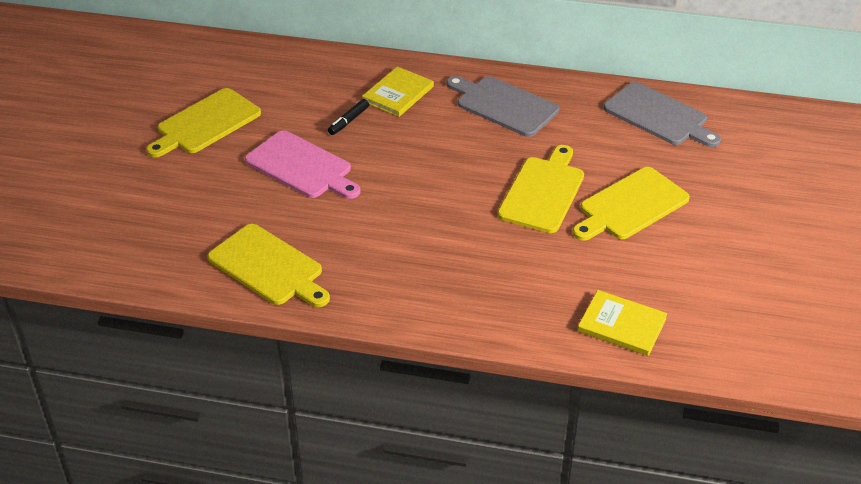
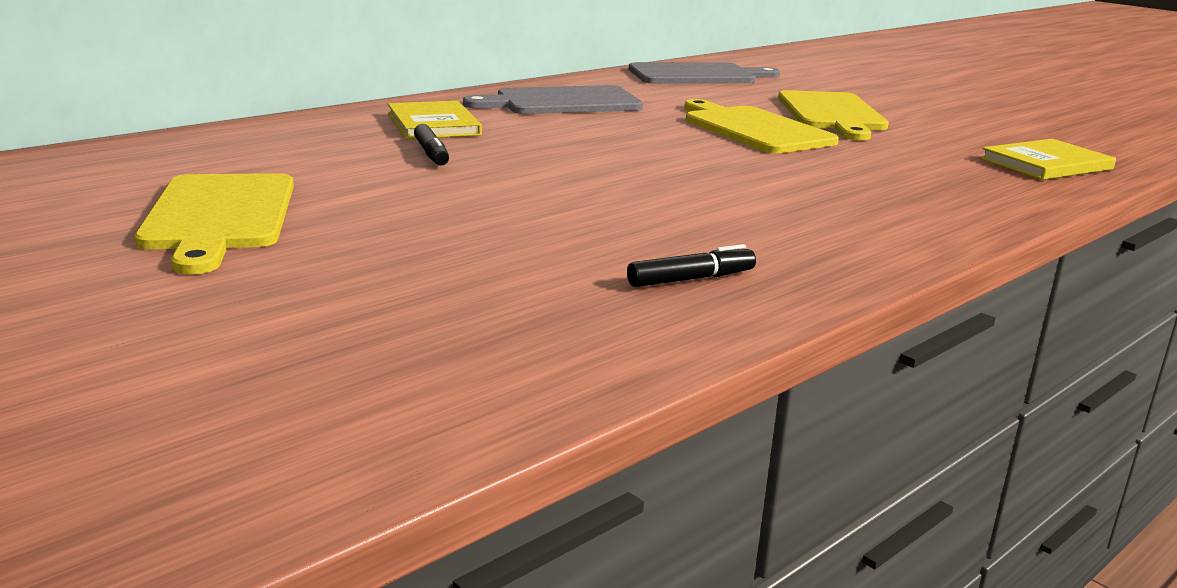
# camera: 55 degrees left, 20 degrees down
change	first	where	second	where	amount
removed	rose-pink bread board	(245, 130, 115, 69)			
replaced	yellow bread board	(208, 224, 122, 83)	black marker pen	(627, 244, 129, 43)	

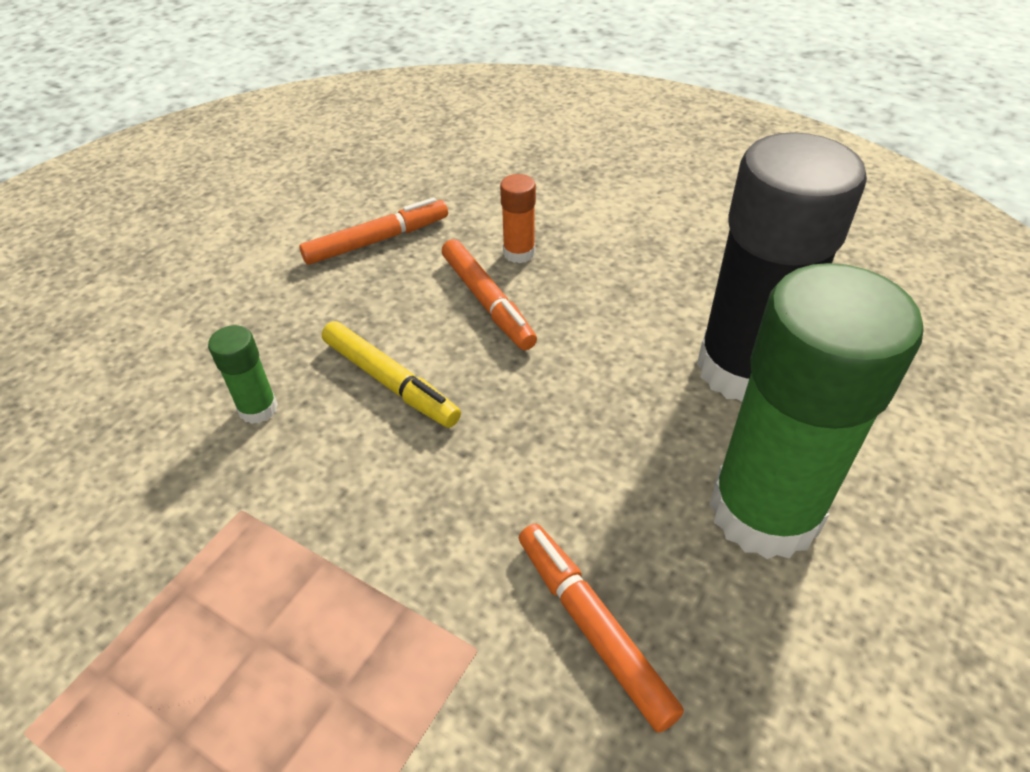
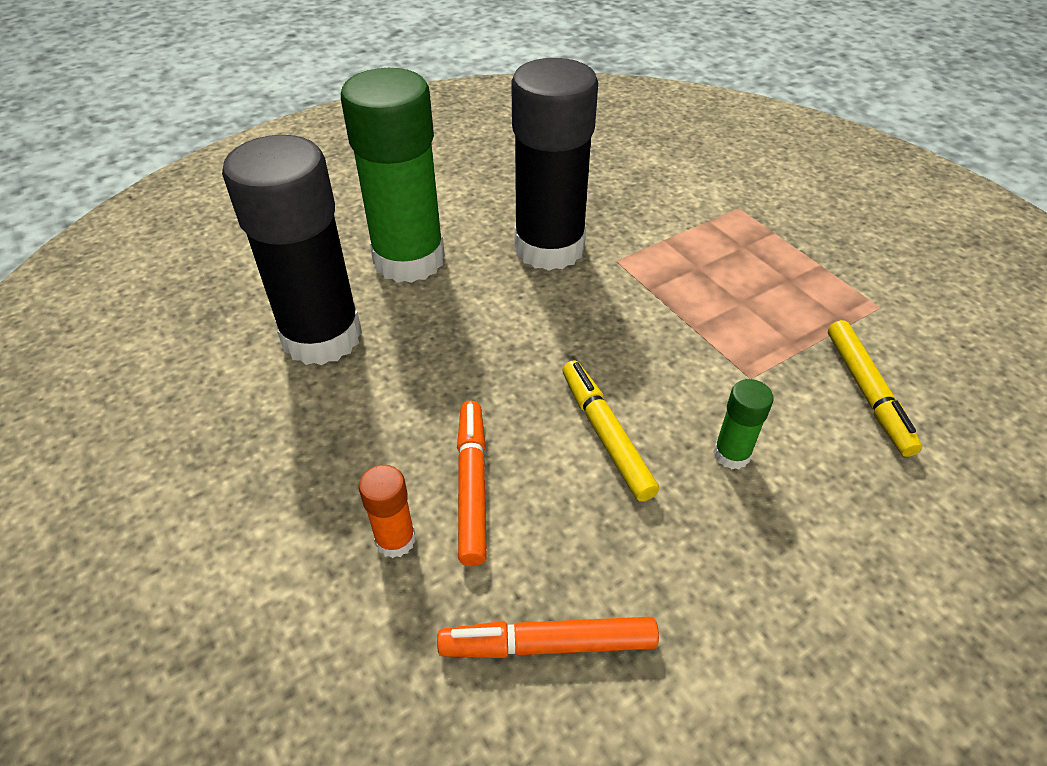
# camera: 155 degrees left, 0 degrees up
change	first	where	second	where	amount
added			yellow marker pen	(828, 320, 94, 137)	
replaced	orange-coloured marker pen	(519, 523, 165, 210)	black glue	(511, 58, 87, 213)	

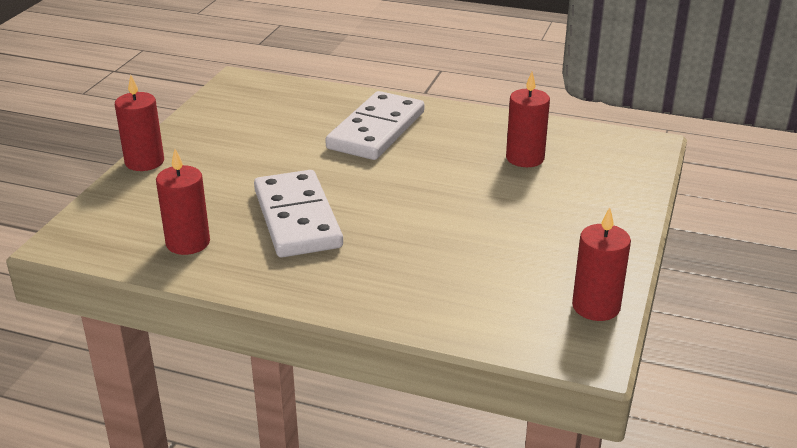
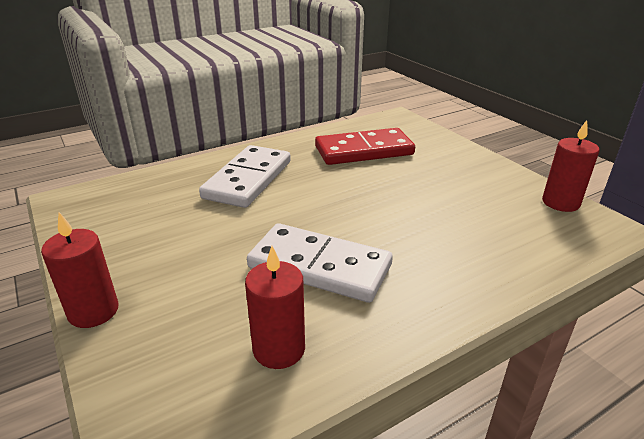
# camera: 50 degrees left, 0 degrees up
change	first	where	second	where	amount
replaced	crimson candle	(506, 72, 44, 95)	crimson domino piece	(315, 128, 100, 37)	
turned	pure white domino piece	(325, 91, 99, 69)		(199, 145, 92, 63)	45 degrees clockwise

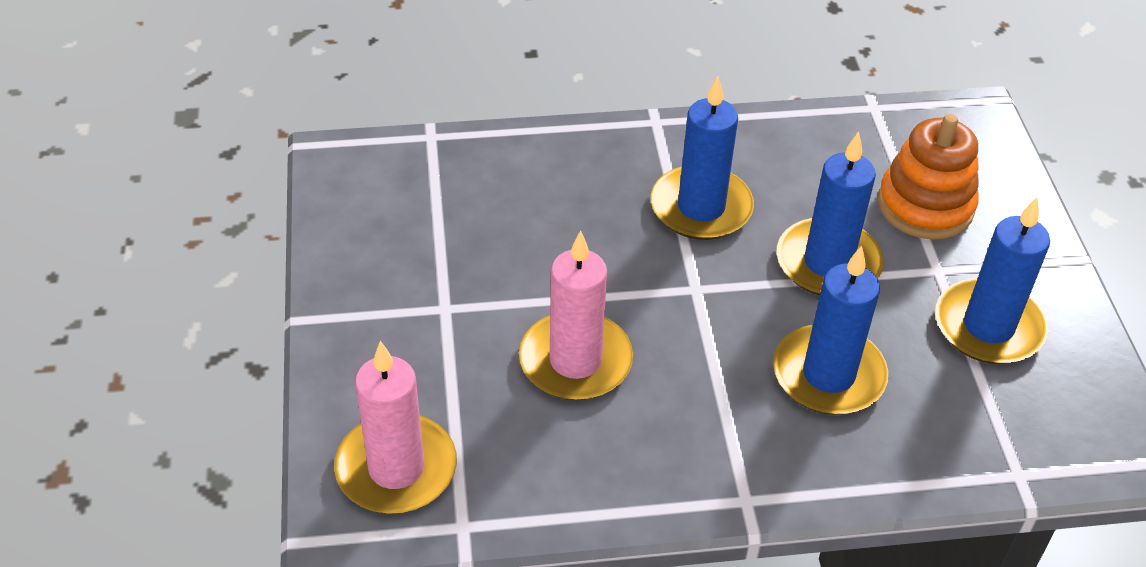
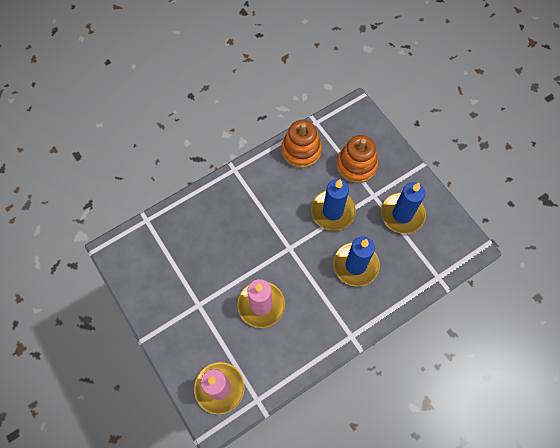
# camera: 25 degrees left, 20 degrees up
change	first	where	second	where	amount
removed	royal blue candle	(651, 76, 103, 164)			
added			orange-coloured stacking toy	(281, 120, 41, 48)	

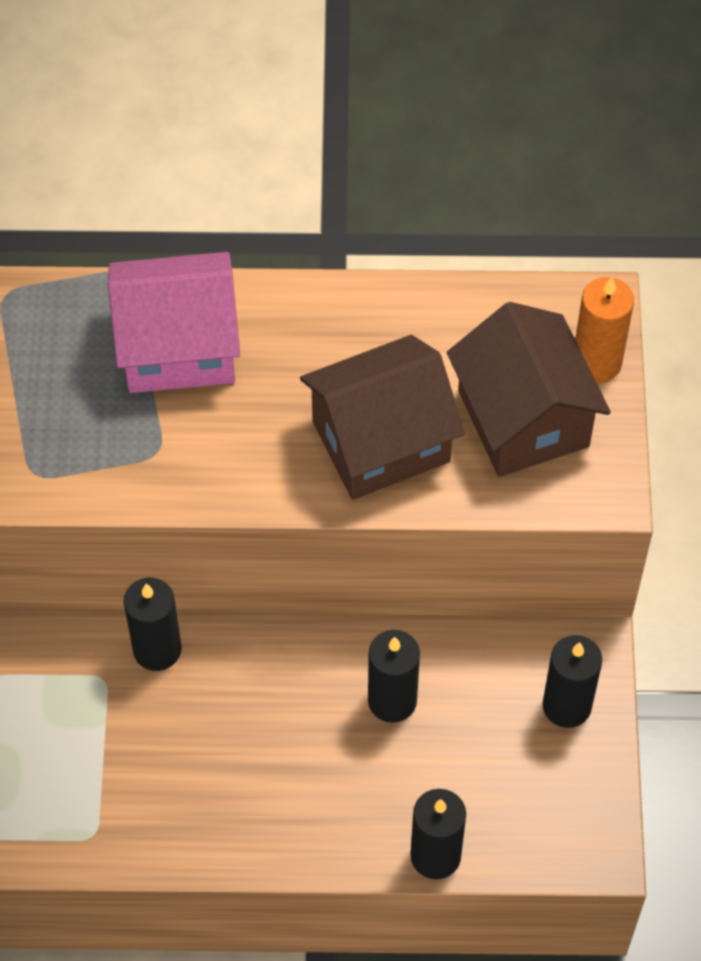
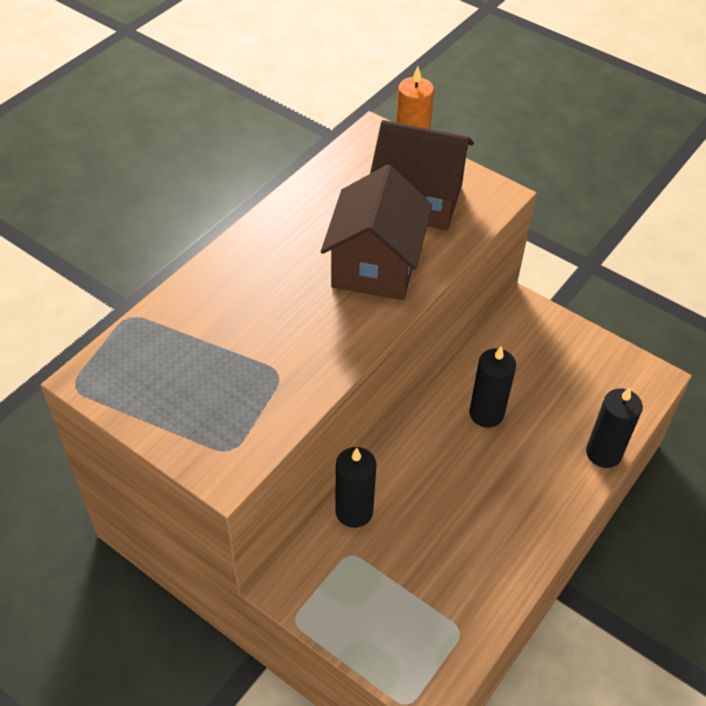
# camera: 55 degrees left, 10 degrees down
change	first	where	second	where	amount
removed	rose-pink toy house	(108, 252, 132, 141)			
removed	black candle	(543, 635, 59, 93)			

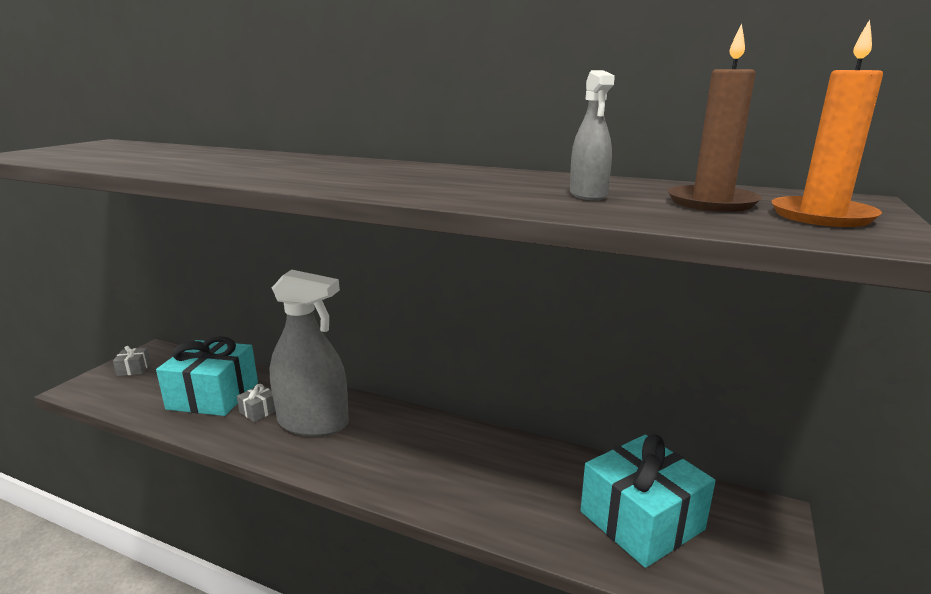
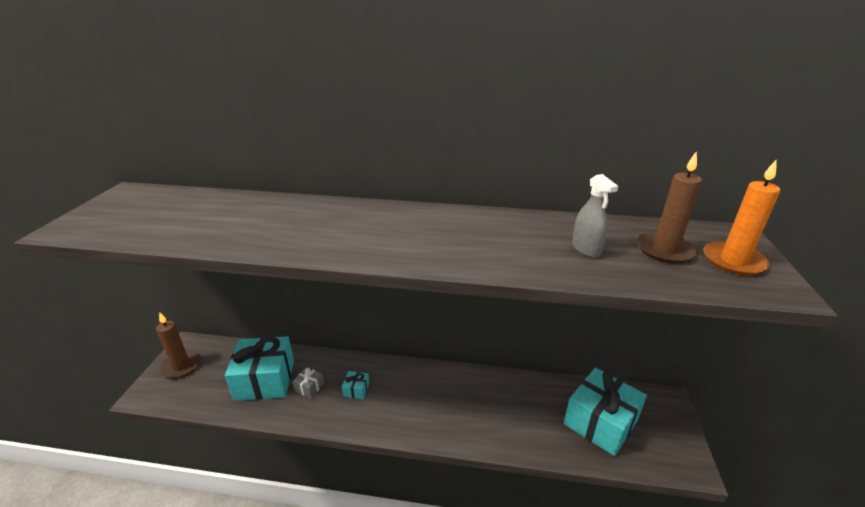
# camera: 15 degrees left, 10 degrees up
change	first	where	second	where	amount
replaced	grey wrapped gift	(113, 346, 38, 30)	russet candle	(156, 312, 45, 66)	
replaced	grey spray cleaner	(270, 270, 79, 166)	turquoise wrapped gift	(342, 371, 27, 28)	

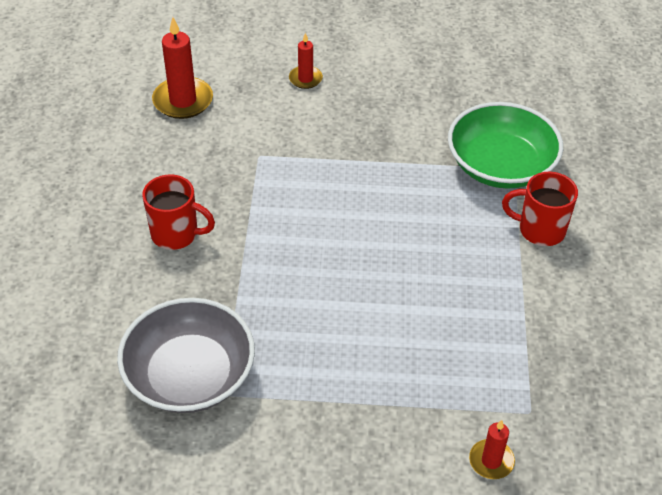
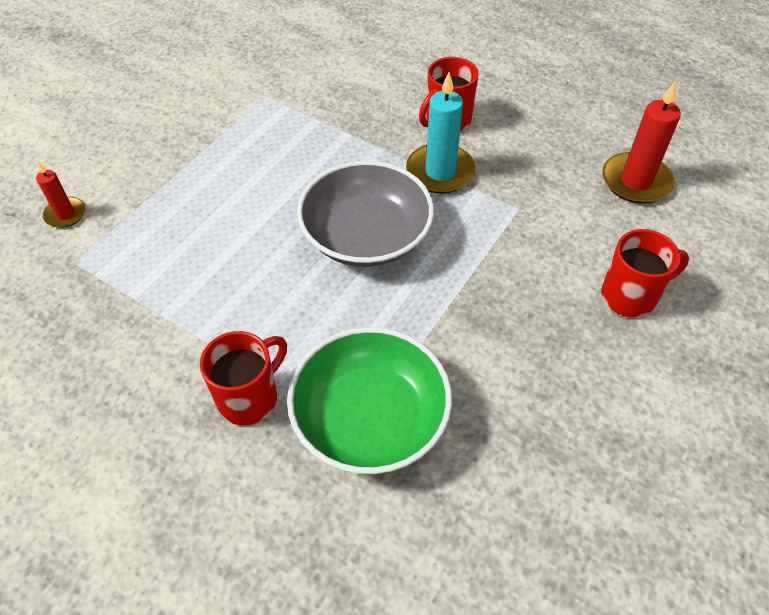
# camera: 120 degrees right, 5 degrees up
change	first	where	second	where	amount
added			turquoise candle	(406, 72, 70, 122)	
moved	grey deep dish	(117, 298, 138, 115)		(297, 161, 137, 106)	
replaced	crimson candle	(289, 33, 34, 56)	crimson tea mug	(601, 229, 88, 89)	

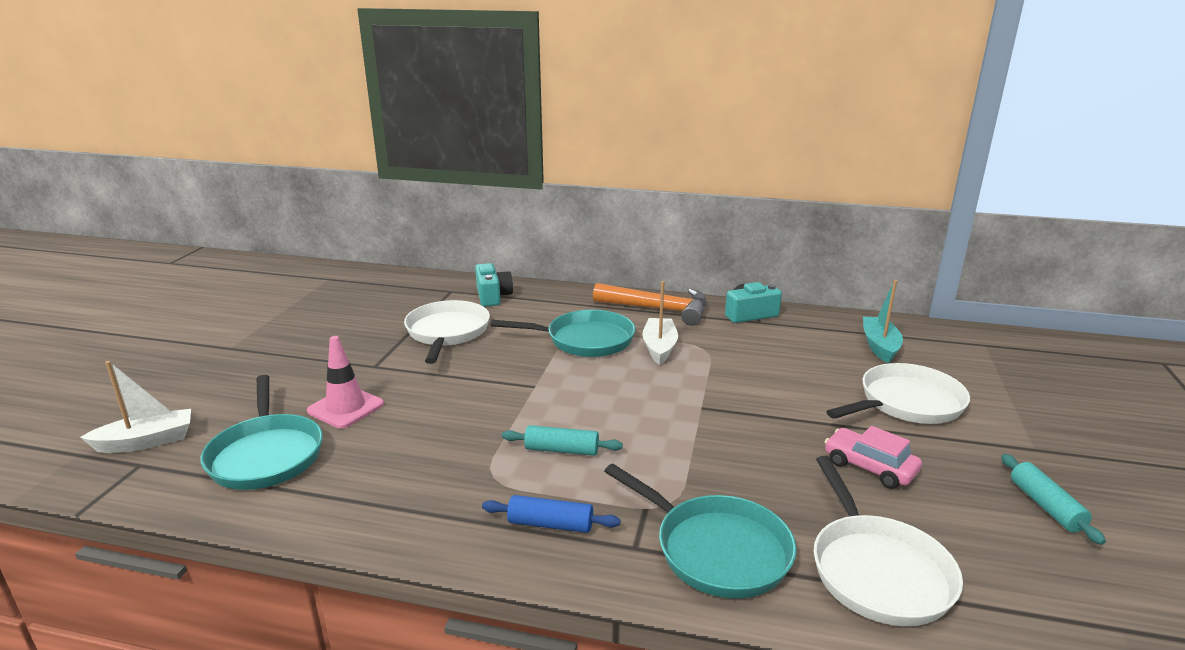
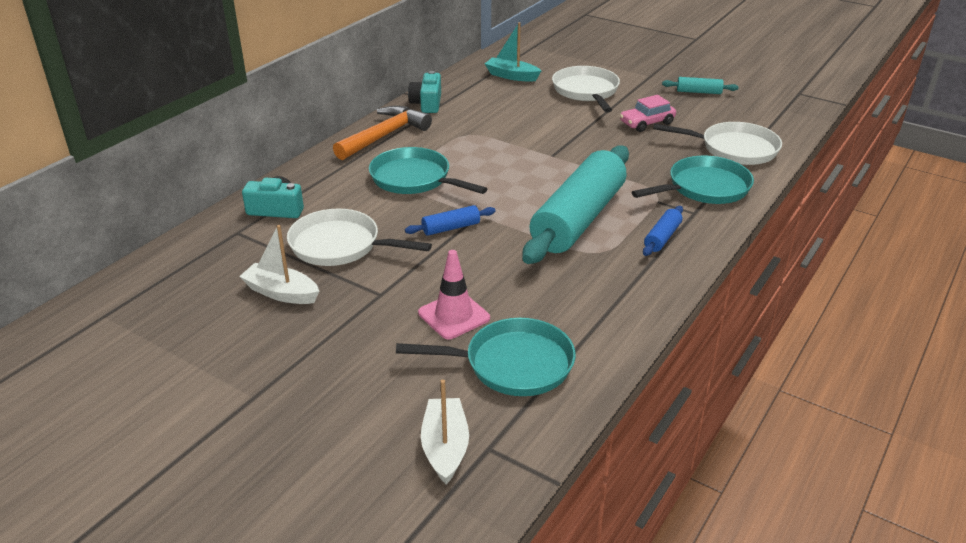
# camera: 70 degrees left, 10 degrees up
change	first	where	second	where	amount
added			royal blue rolling pin	(405, 205, 91, 31)	
moved	pure white toy boat	(642, 281, 36, 84)		(239, 225, 80, 79)	
turned	turquoise frying pan	(491, 310, 144, 47)		(369, 147, 118, 47)	75 degrees counterclockwise
resized	turquoise rolling pin	(502, 425, 121, 31)		(522, 146, 107, 118)	x2.47

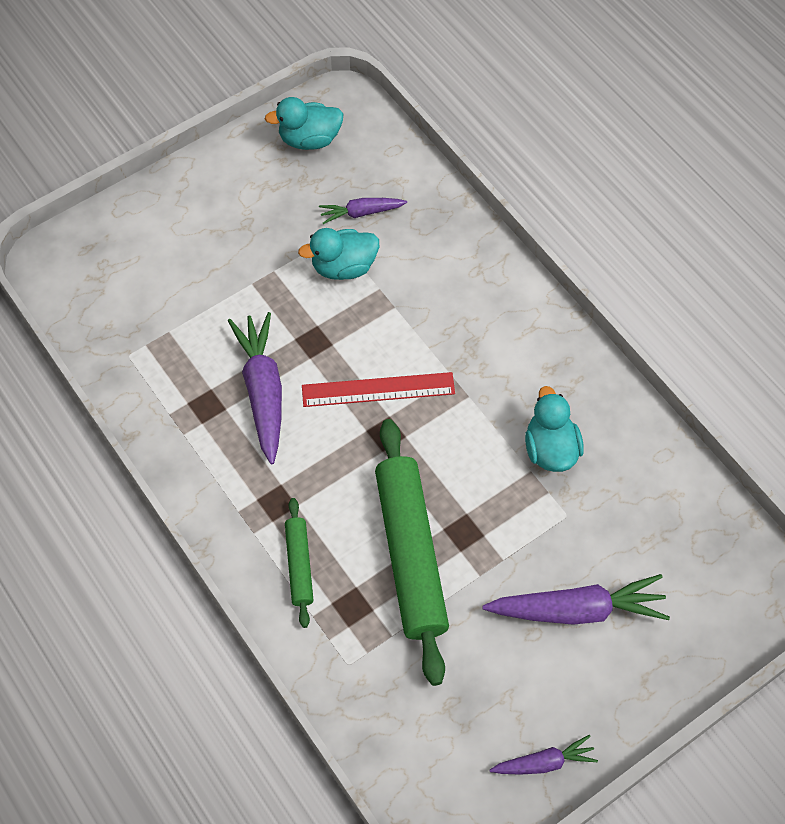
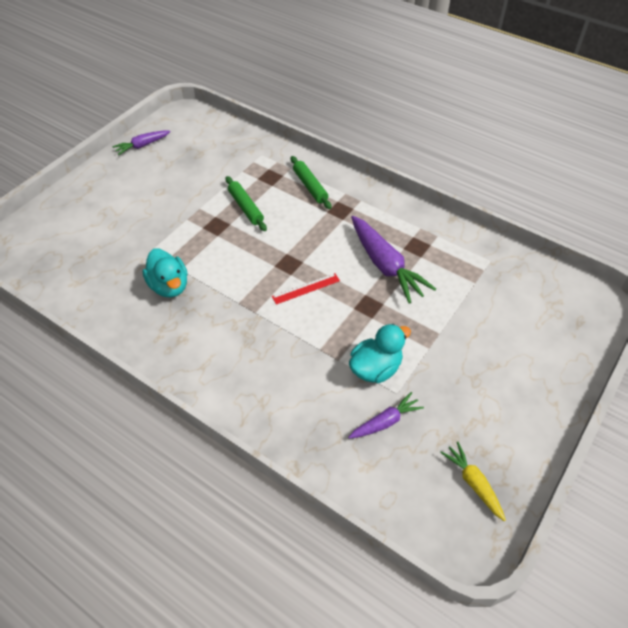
# camera: 160 degrees right, 10 degrees down
change	first	where	second	where	amount
removed	purple root vegetable	(482, 574, 188, 51)			
replaced	turquoise duck	(265, 97, 79, 53)	yellow root vegetable	(440, 442, 66, 79)	
resized	crimson measuring stick	(302, 372, 153, 35)		(272, 273, 68, 32)	x0.61
resized	emerald rolling pin	(375, 419, 74, 267)		(225, 176, 42, 55)	x0.48

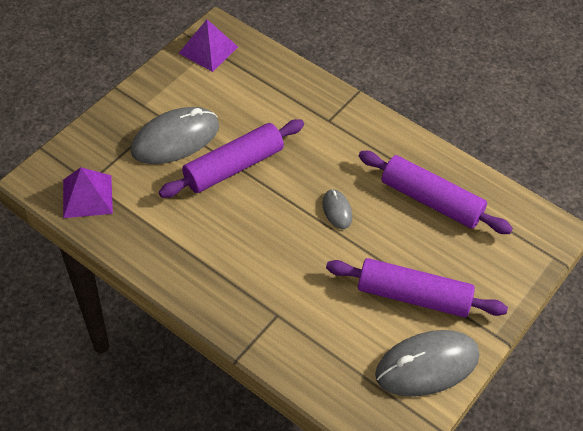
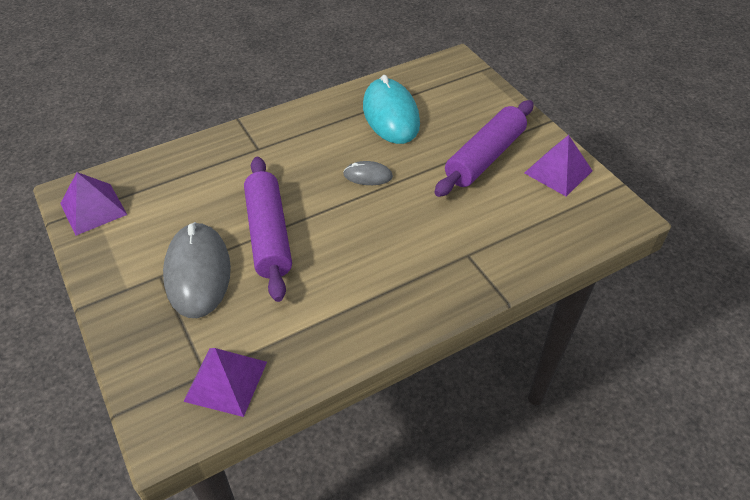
# camera: 65 degrees left, 5 degrees down
change	first	where	second	where	amount
replaced	purple rolling pin	(359, 151, 154, 83)	turquoise PC mouse	(363, 75, 57, 69)	
replaced	grey PC mouse	(375, 330, 104, 67)	purple pyramid	(525, 135, 67, 61)	

